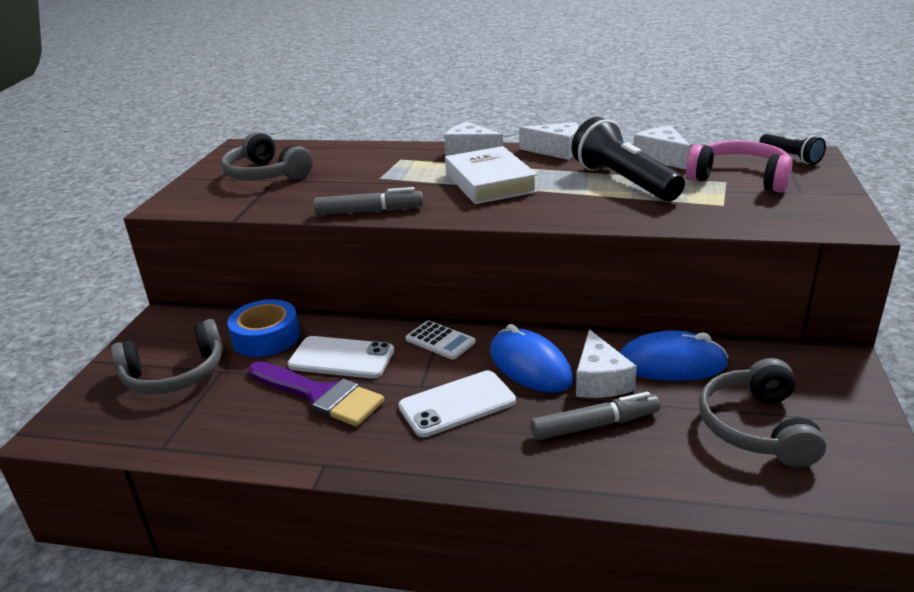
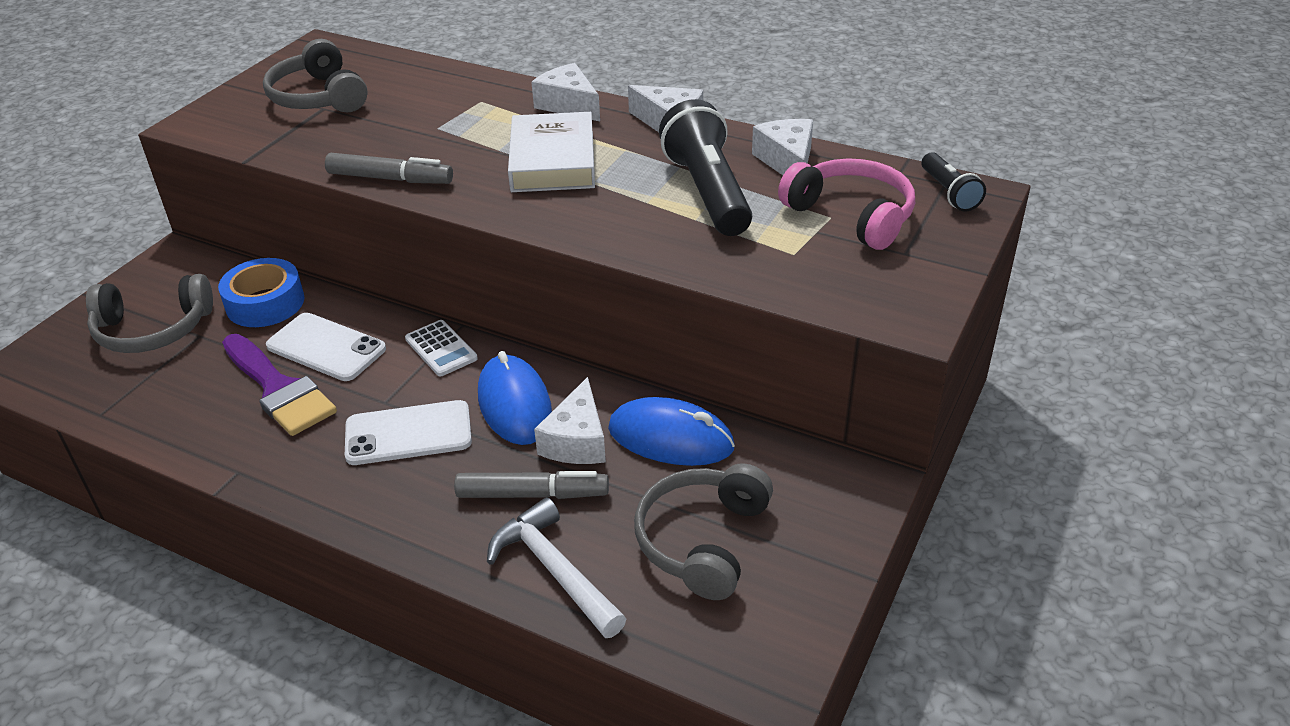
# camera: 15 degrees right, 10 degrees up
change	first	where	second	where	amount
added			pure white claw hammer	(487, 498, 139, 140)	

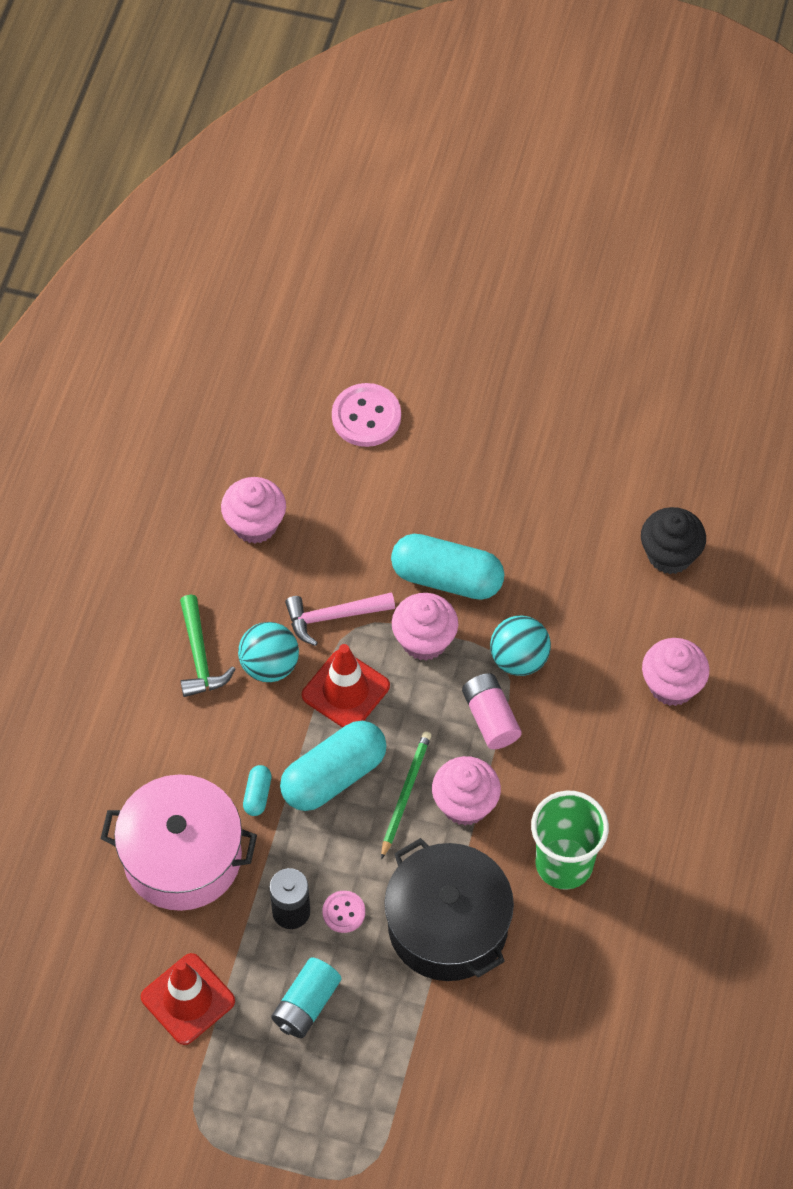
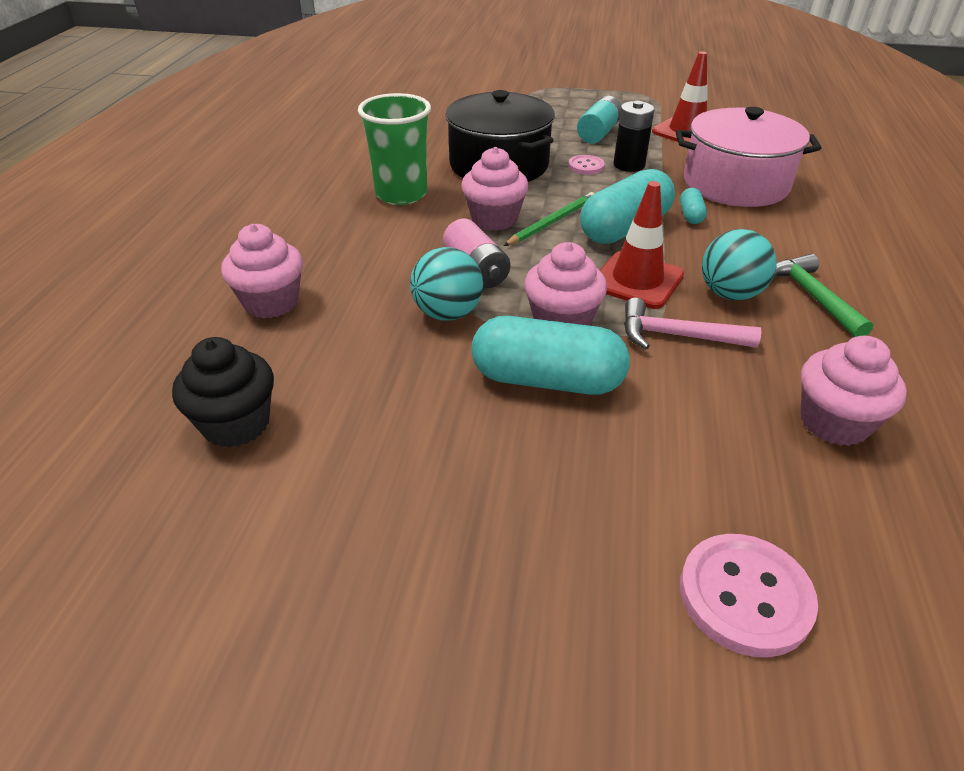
# camera: 175 degrees right, 20 degrees down
change	first	where	second	where	amount
turned	rose-pink claw hammer	(285, 592, 110, 54)		(624, 298, 137, 51)	150 degrees counterclockwise
turned	emerald wooden pencil	(381, 731, 50, 129)		(504, 192, 91, 54)	150 degrees counterclockwise

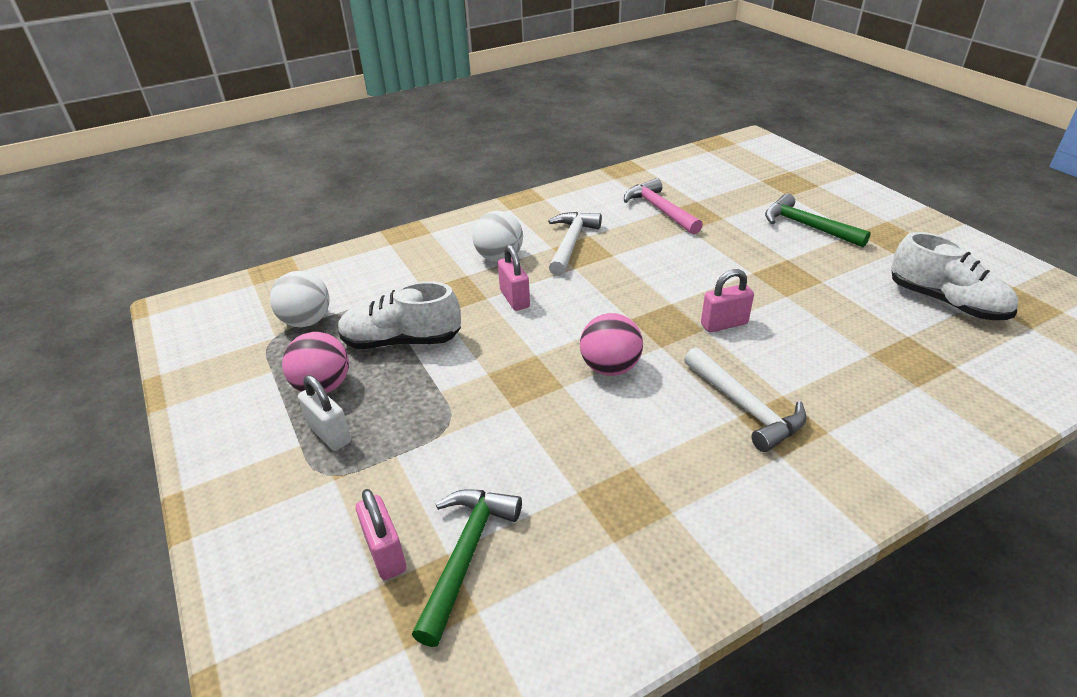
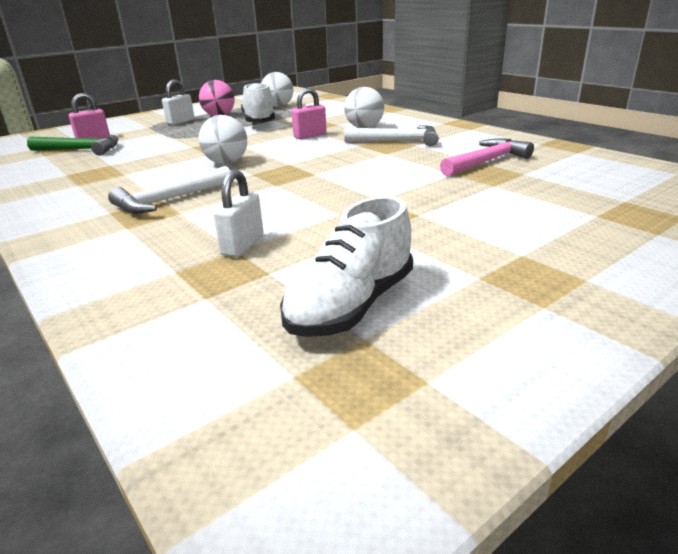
# camera: 80 degrees right, 10 degrees down
change	first	where	second	where	amount
removed	rose-pink small lock	(701, 269, 53, 63)			
removed	emerald claw hammer	(765, 194, 106, 53)			
added			pure white small lock	(213, 169, 50, 88)	
recoloured	rose-pink play ball	(580, 313, 63, 63)	pure white play ball	(199, 115, 48, 49)	

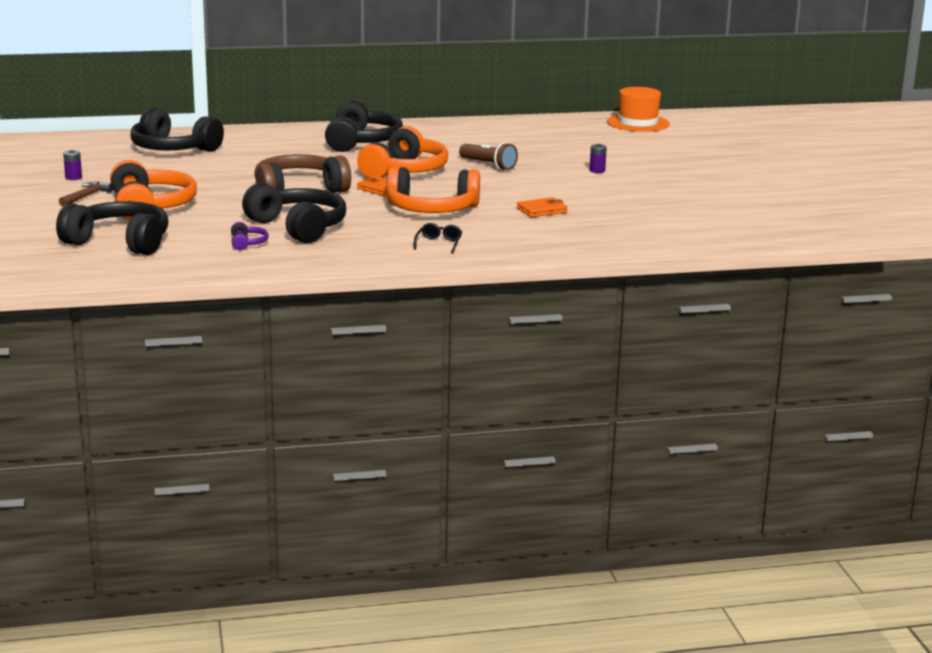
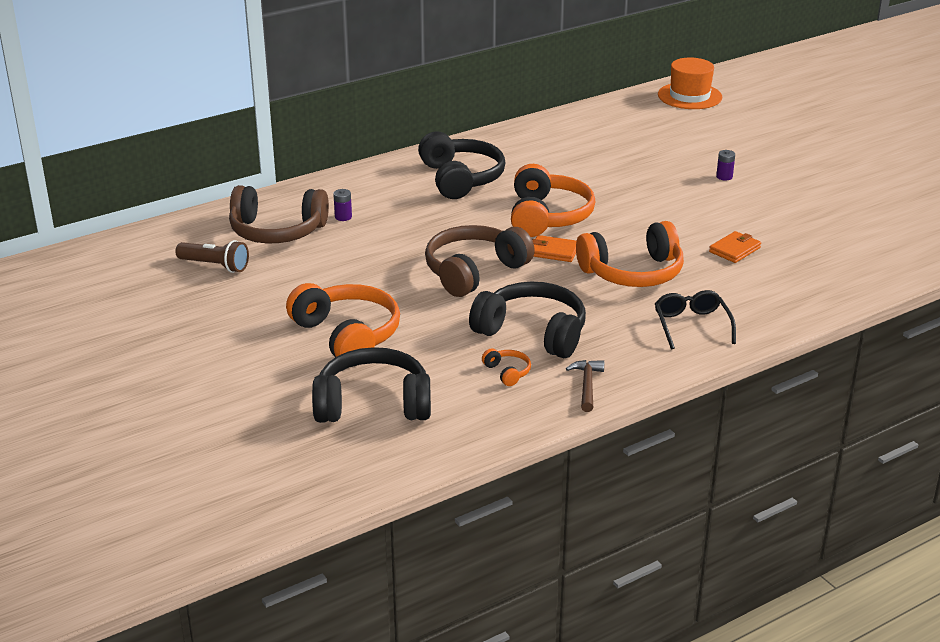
# camera: 20 degrees left, 10 degrees up
change	first	where	second	where	amount
moved	russet claw hammer	(59, 182, 54, 25)		(566, 360, 38, 52)	
moved	purple battery	(63, 150, 19, 30)		(333, 189, 19, 32)	
moved	russet flashlight	(459, 142, 59, 28)		(175, 240, 74, 33)	
recoloured	black over-ear headphones	(131, 108, 93, 44)	russet over-ear headphones	(229, 185, 100, 58)	
recoloured	purple over-ear headphones	(231, 222, 38, 28)	orange-coloured over-ear headphones	(482, 348, 49, 38)	
resized	black glasses	(414, 223, 48, 30)		(655, 290, 81, 60)	x1.53

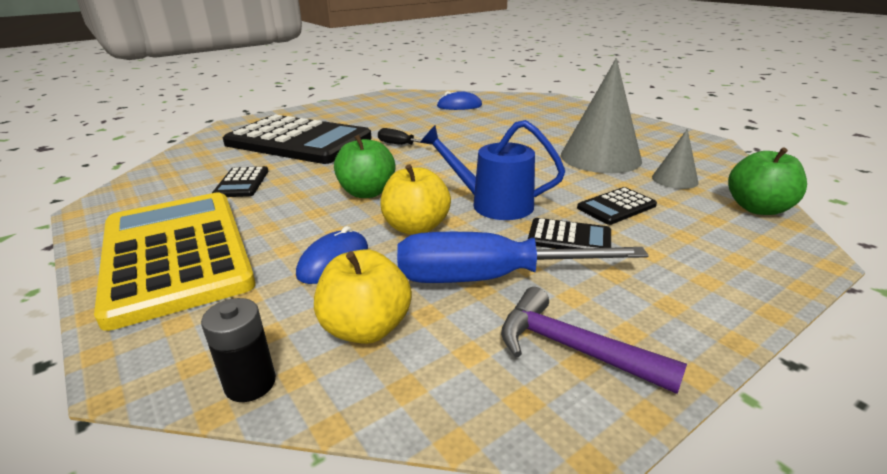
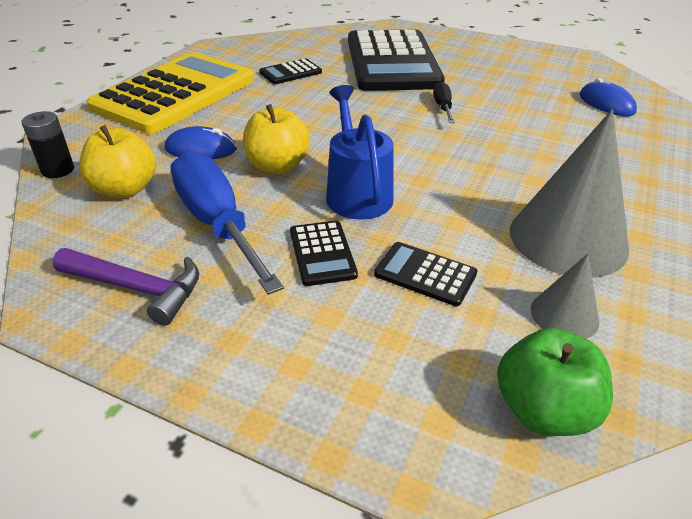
# camera: 60 degrees right, 10 degrees up
change	first	where	second	where	amount
removed	emerald apple	(334, 135, 62, 63)			
turned	purple claw hammer	(501, 287, 186, 107)		(53, 248, 146, 78)	105 degrees clockwise

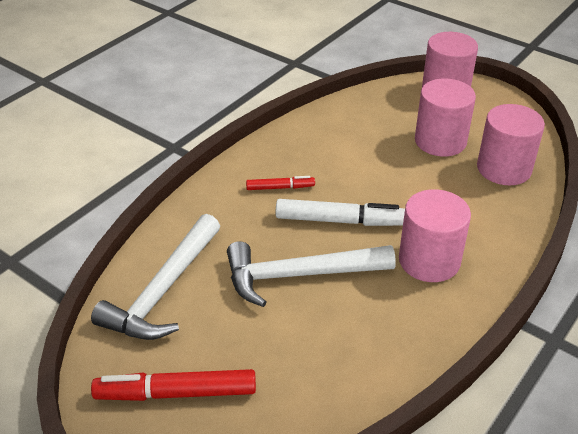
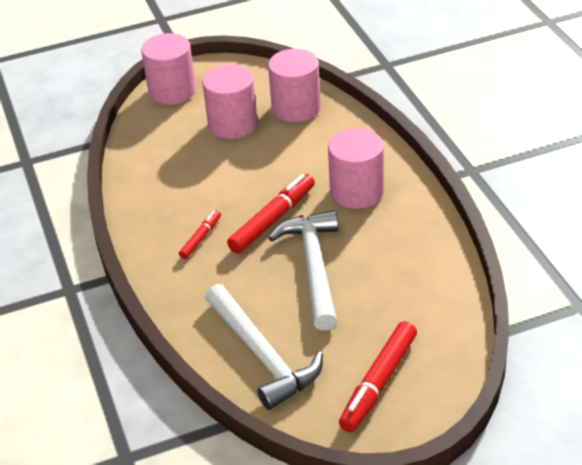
# camera: 55 degrees left, 0 degrees up
change	first	where	second	where	amount
recoloured	pure white marker pen	(276, 199, 129, 27)	crimson marker pen	(227, 174, 88, 80)	
turned	pure white claw hammer	(227, 241, 169, 66)		(269, 210, 69, 121)	150 degrees clockwise

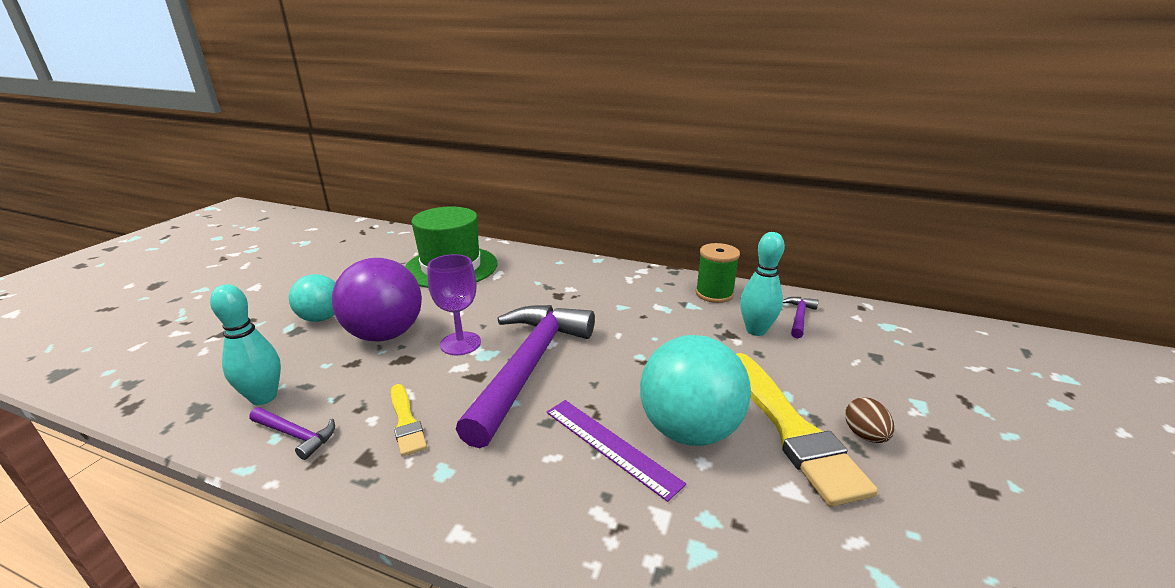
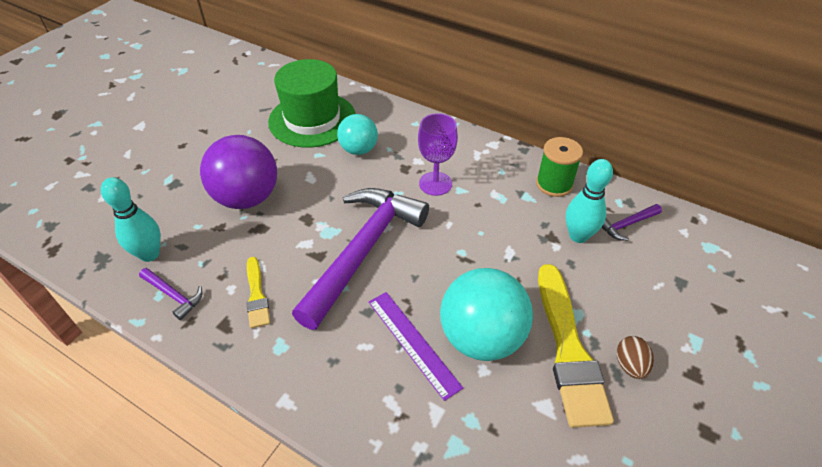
# camera: 10 degrees right, 20 degrees up
change	first	where	second	where	amount
moved	turquoise play ball	(289, 274, 46, 48)		(337, 114, 41, 41)	
moved	purple chalice	(427, 254, 54, 101)		(418, 113, 40, 83)	
turned	purple claw hammer	(783, 297, 36, 41)		(601, 204, 61, 37)	150 degrees counterclockwise

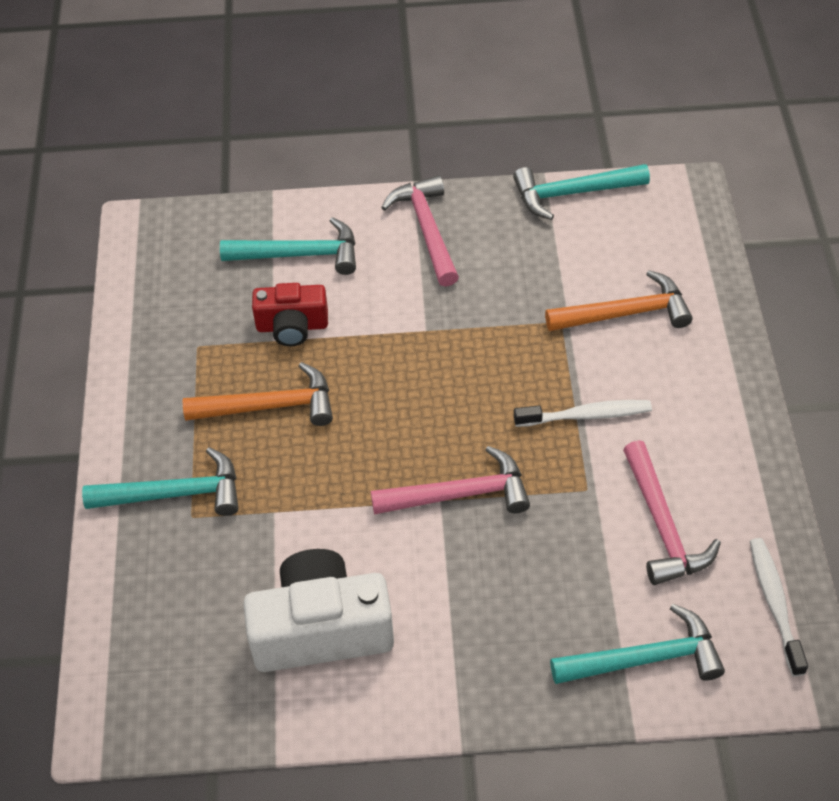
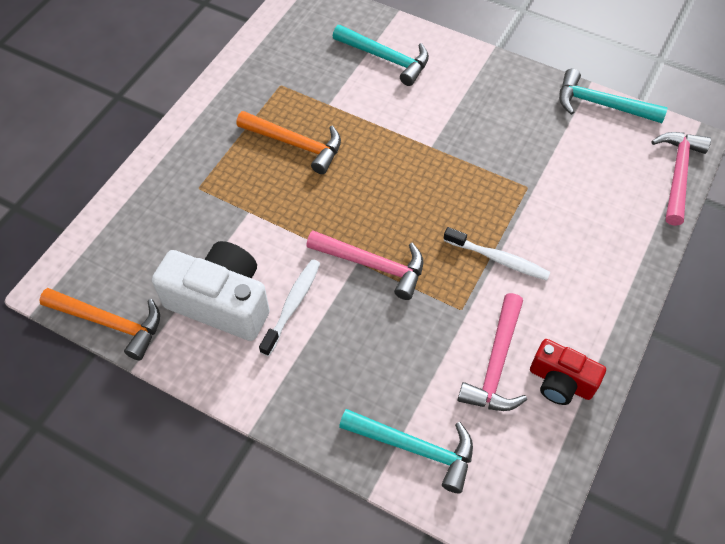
# camera: 30 degrees right, 5 degrees up
change	first	where	second	where	amount
removed	turquoise claw hammer	(82, 447, 156, 69)			
moved	crimson camera	(252, 283, 76, 63)		(530, 339, 76, 66)	
moved	rose-pink claw hammer	(381, 175, 78, 112)		(652, 132, 59, 94)	
moved	orange-coloured claw hammer	(545, 270, 148, 61)		(39, 288, 121, 73)	
moved	pure white tooth brush	(750, 538, 58, 139)		(259, 259, 61, 97)	

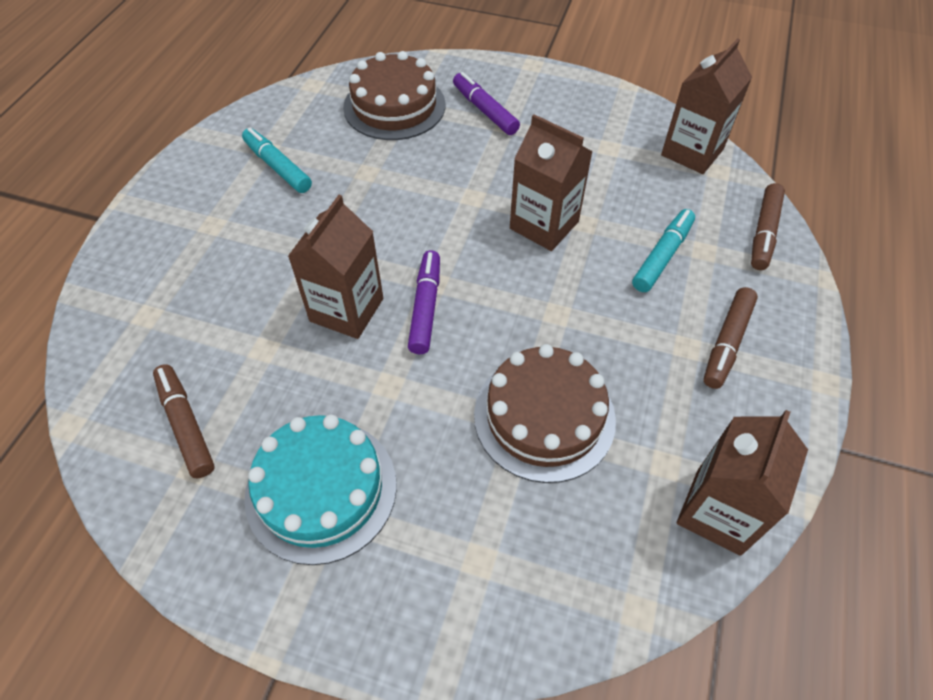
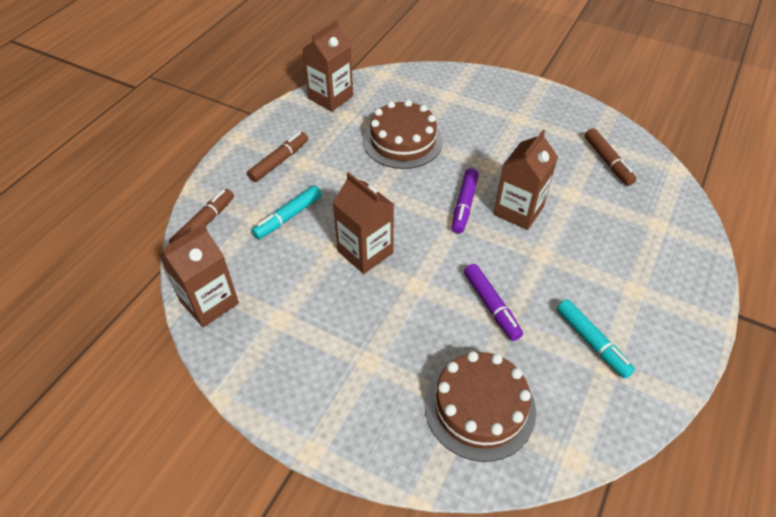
# camera: 170 degrees left, 5 degrees down
change	first	where	second	where	amount
removed	turquoise gateau	(244, 415, 153, 150)			
moved	purple marker pen	(453, 72, 67, 63)		(464, 264, 59, 77)	

